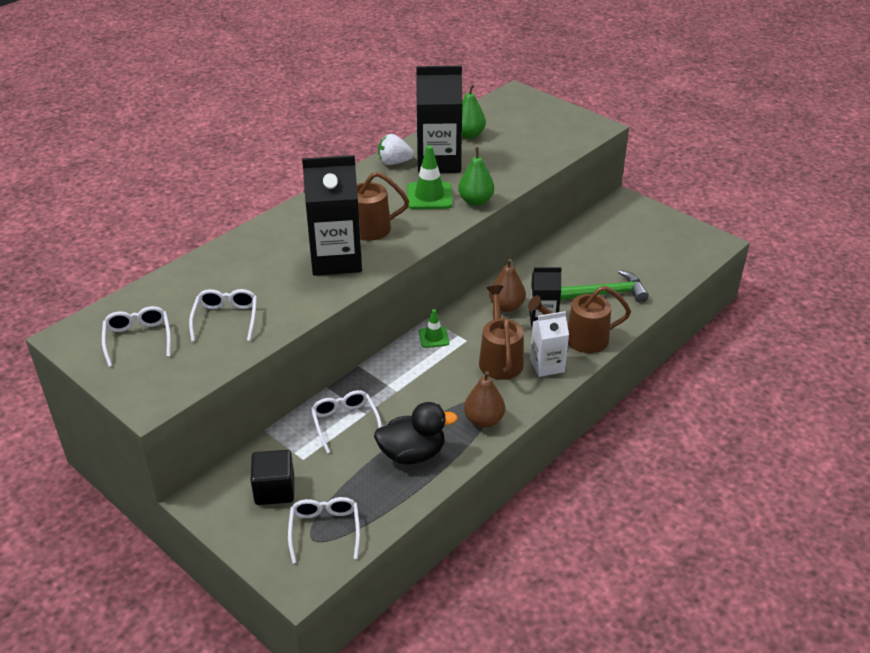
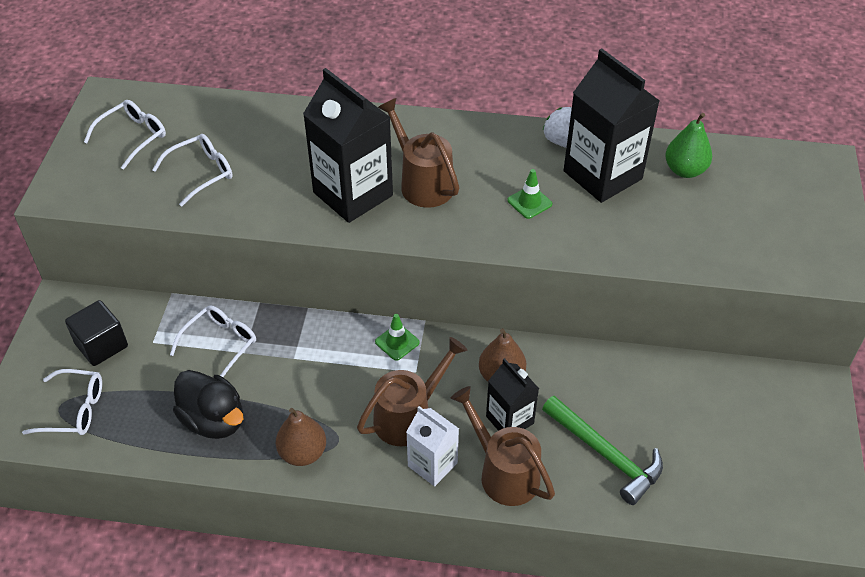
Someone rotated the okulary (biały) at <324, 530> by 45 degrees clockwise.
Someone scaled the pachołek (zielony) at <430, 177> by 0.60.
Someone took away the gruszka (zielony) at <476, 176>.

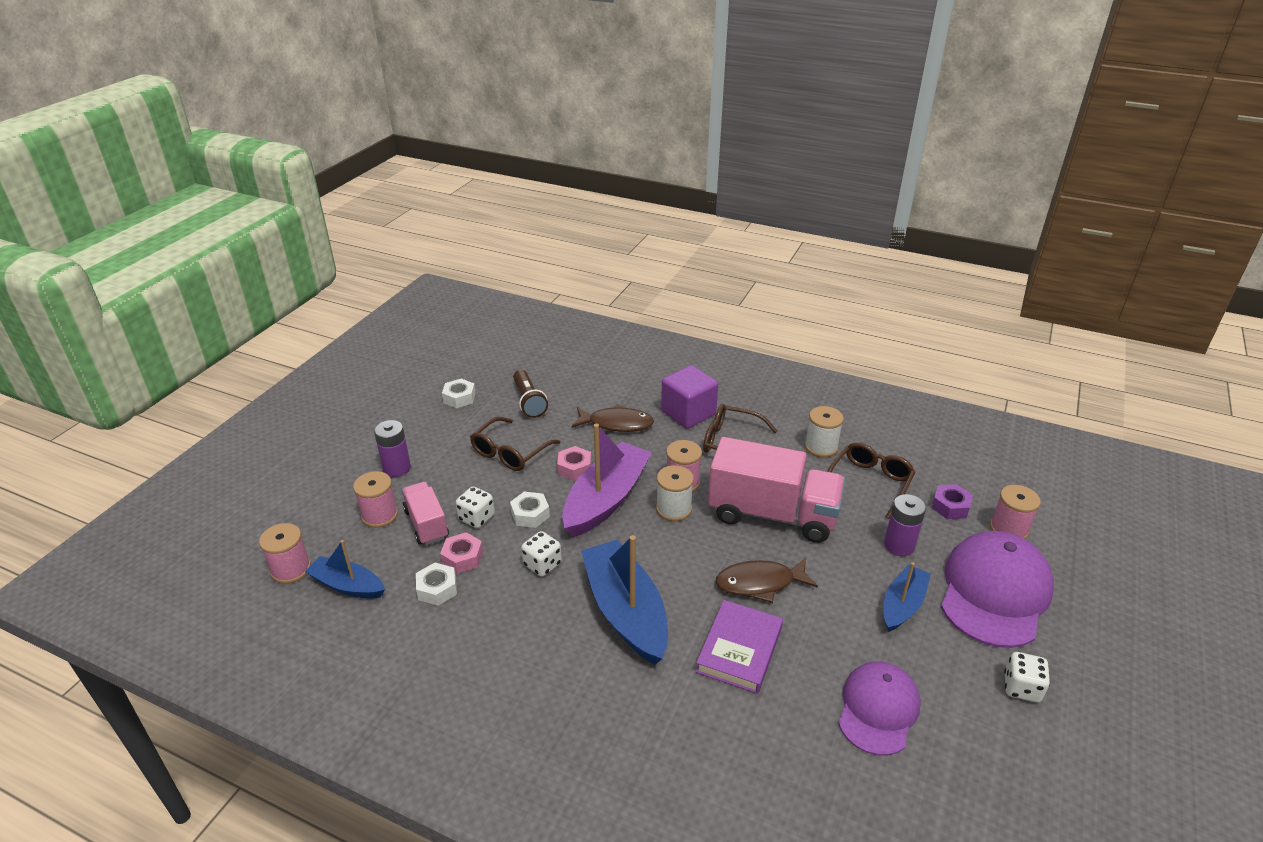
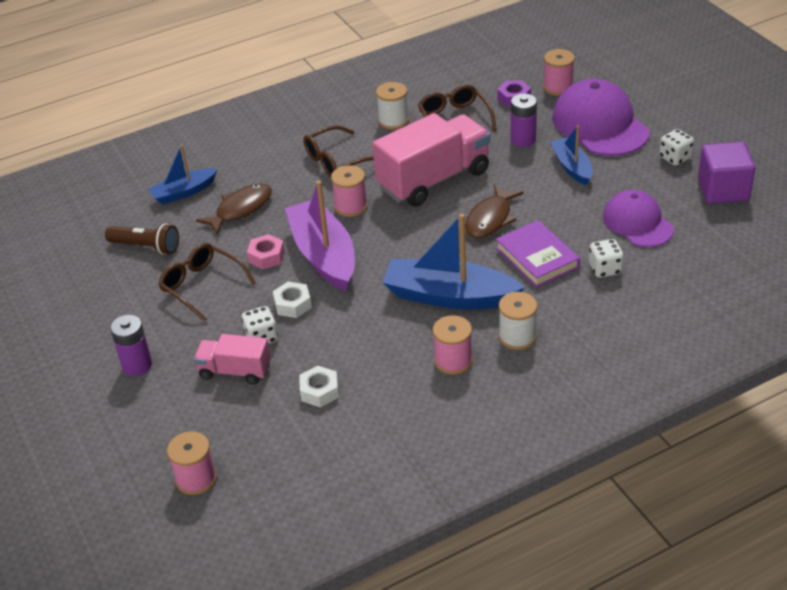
Someone carried the łódka (niebieski) from <345, 569> to <182, 174>.
Someone carried the szpulka (różowy) from <375, 499> to <452, 345>.
Someone took away the nakrętka (różowy) at <461, 553>.
Someone took away the nakrętka (biały) at <459, 393>.
Someone rotated the okulary (brązowy) at <515, 444> by 150 degrees clockwise.
Someone carried the kostka do gry (biały) from <541, 554> to <606, 258>.
Someone carried the szpulka (biały) from <675, 493> to <518, 321>.
Someone carried the sześcian (fioletowy) from <689, 397> to <727, 173>.

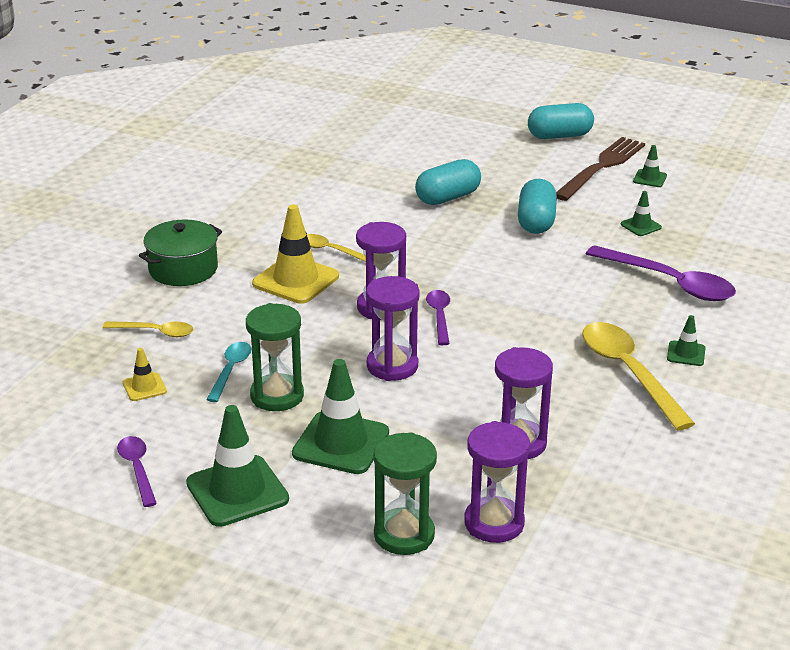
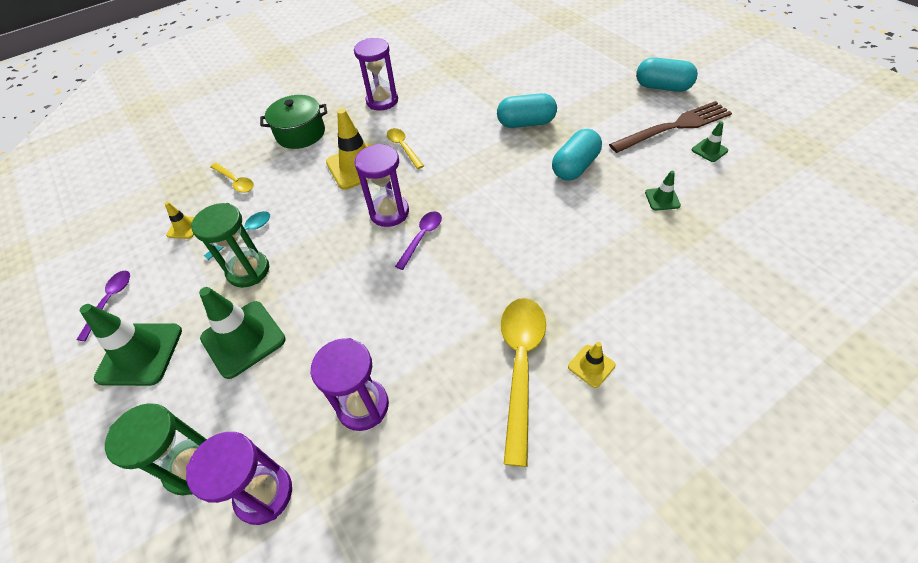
Someone carried the klepsydra (fioletowy) from <393, 328> to <376, 74>.
Someone took away the łyżka (fioletowy) at <661, 273>.
Someone repainted the pachołek (zielony) at <686, 340>, which became the pachołek (żółty) at <592, 365>.

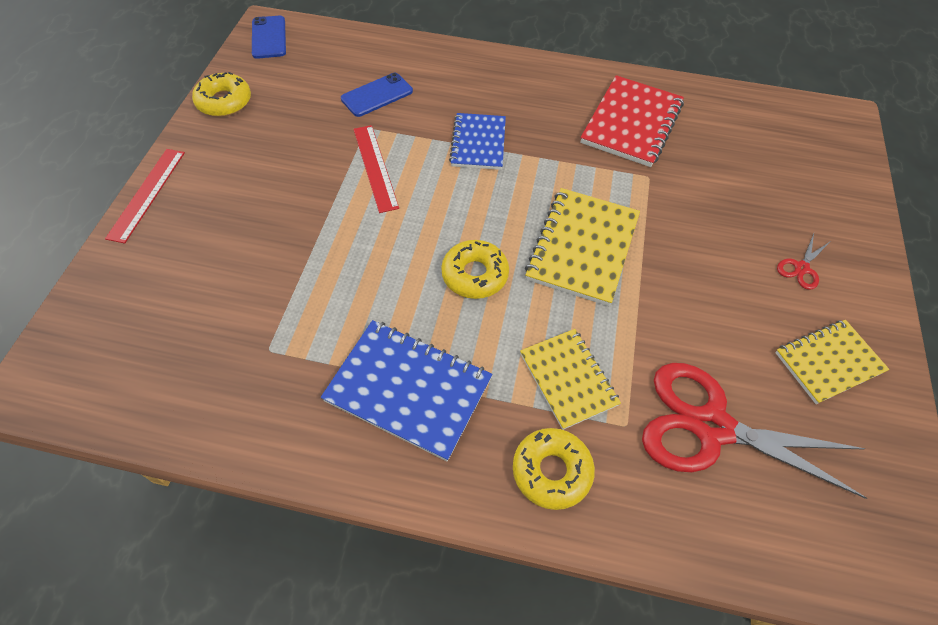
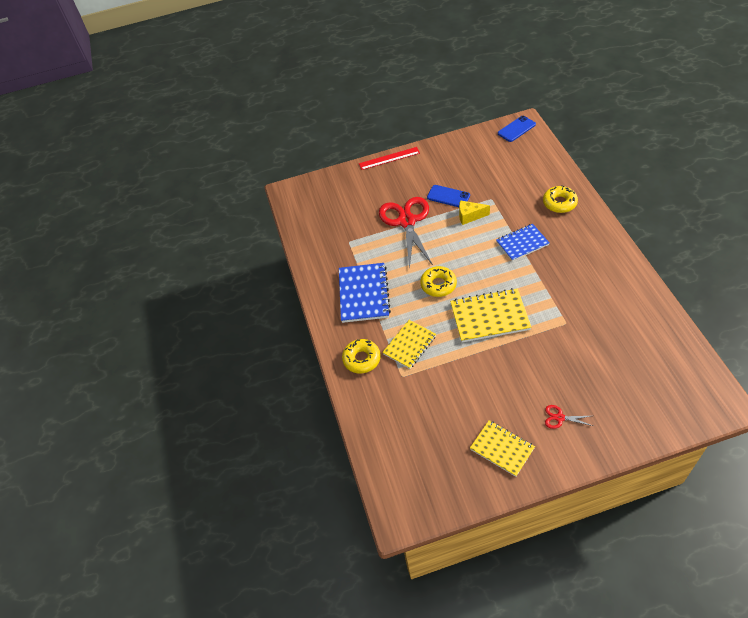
Someone carried the donut (żółty) from <221, 94> to <560, 199>.
Someone carried the telefon (niebieski) from <377, 95> to <448, 196>.
Someone swapped the linijka (czerwony) at <376, 169> for the ser (żółty) at <474, 212>.
Someone took away the zeszyt (czerwony) at <632, 121>.
Someone carried the nożyczki (czerwony) from <754, 431> to <406, 233>.

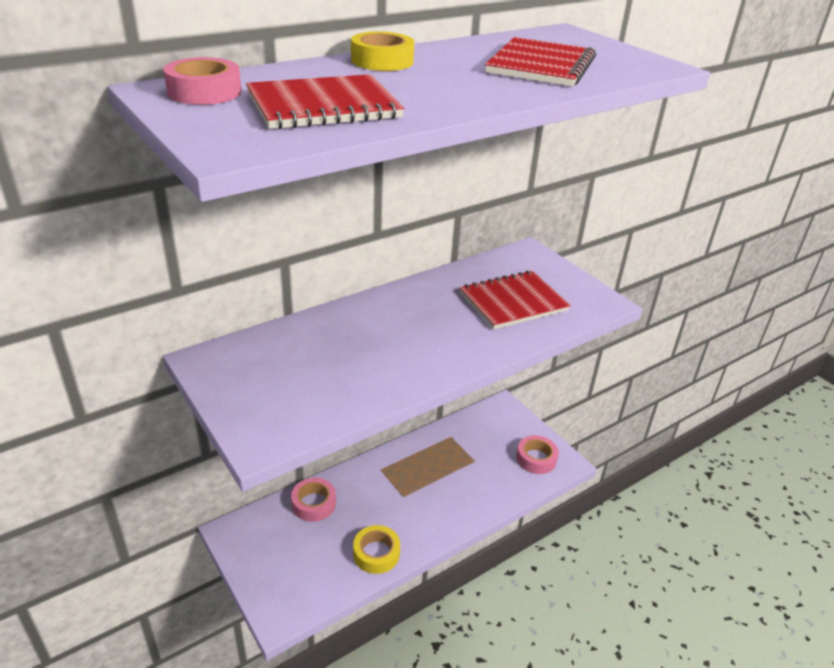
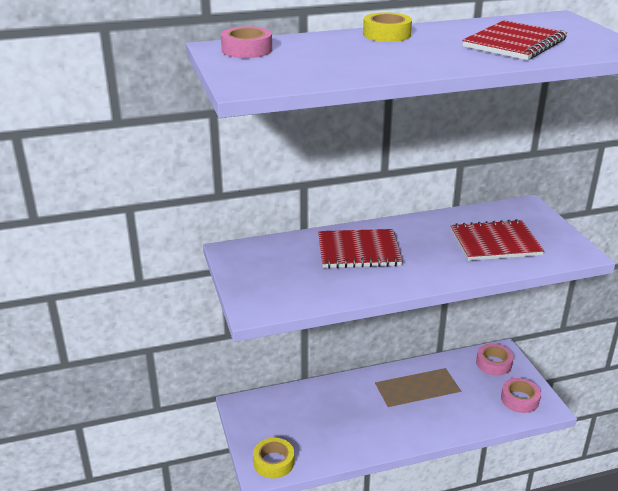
Someone carried the zeszyt (czerwony) from <325, 101> to <360, 248>.
Someone carried the taśma klejąca (różowy) from <313, 500> to <495, 359>.
Someone carried the taśma klejąca (żółty) from <376, 549> to <273, 458>.

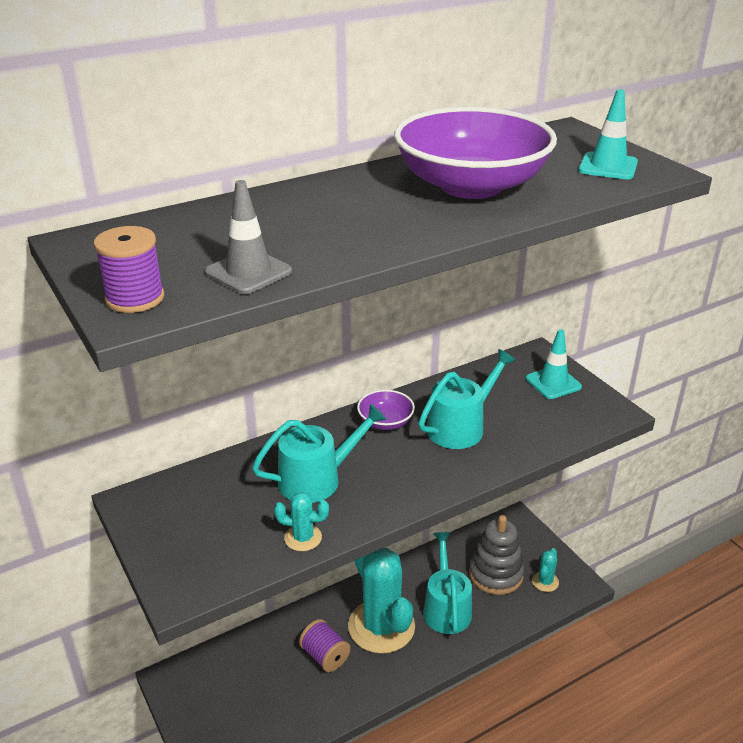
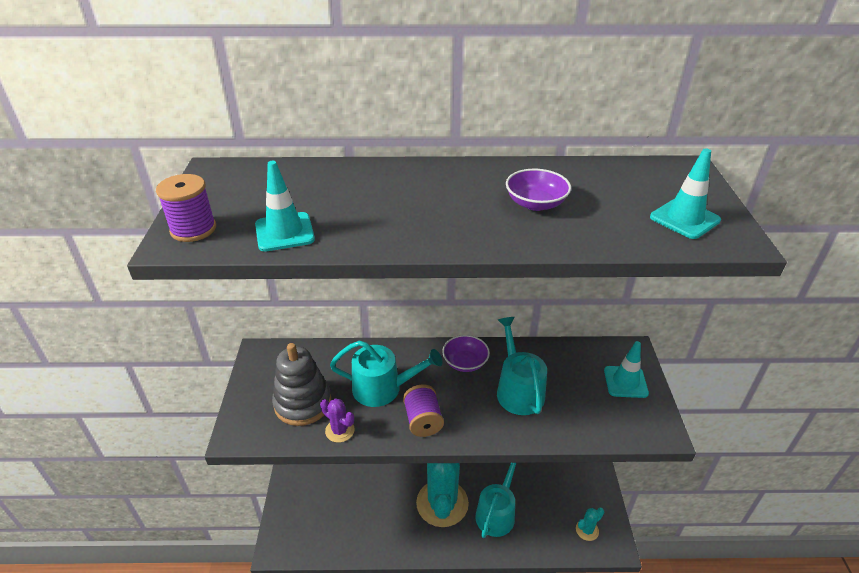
Someone repainted the pachołek (szary) at <248, 237>, which became the pachołek (turkusowy) at <285, 206>.
Someone repainted the kaktus (turkusowy) at <301, 521>, which became the kaktus (fioletowy) at <337, 420>.
Someone carried the szpulka (fioletowy) from <324, 645> to <423, 410>.
Someone scaled the miska (fioletowy) at <475, 153> by 0.45.
Someone rotated the konewka (turkusowy) at <467, 399> by 90 degrees counterclockwise.
Someone carried the zabawka nakładanka (szary) from <497, 555> to <301, 384>.

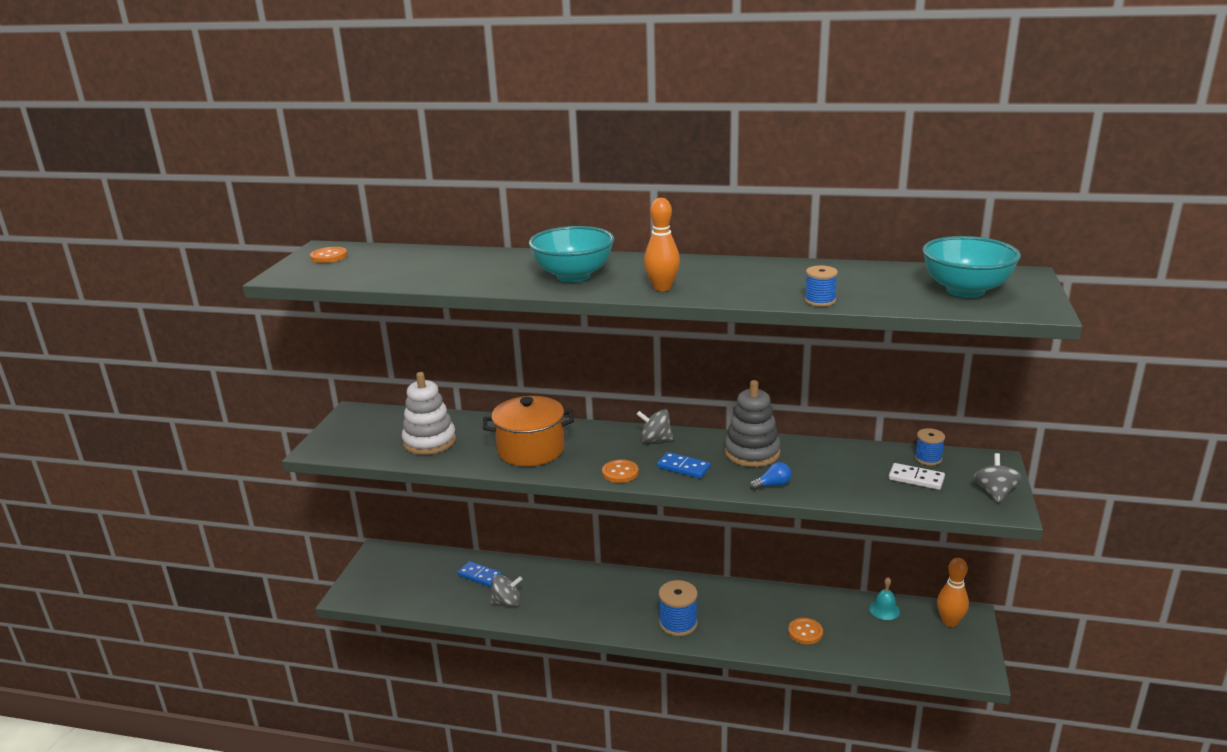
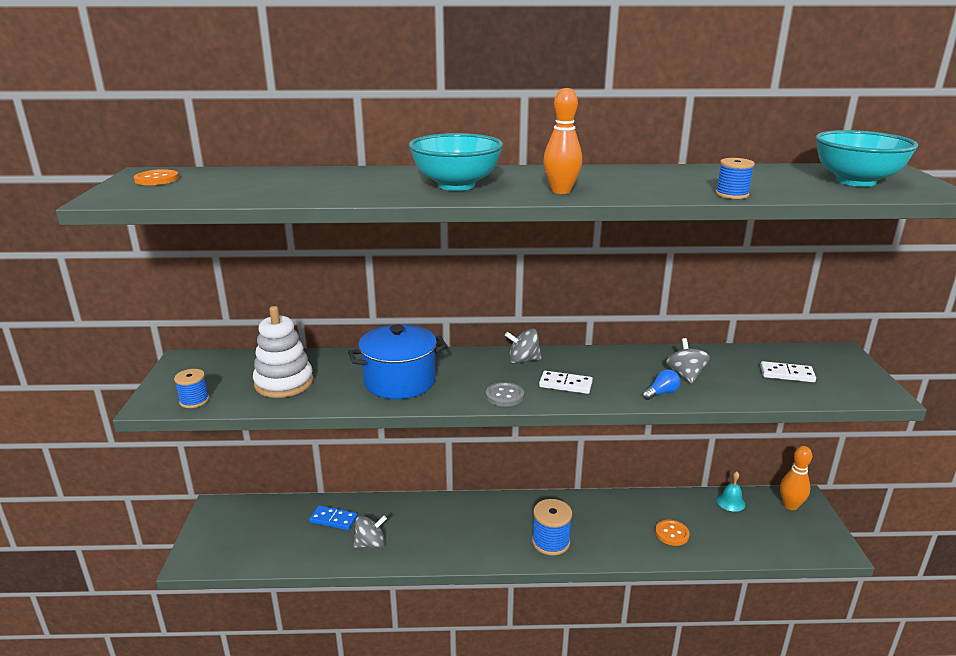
Someone repainted the garnek (pomarańczowy) at <528, 431>, which became the garnek (niebieski) at <398, 361>.
Someone repainted the guzik (pomarańczowy) at <620, 471>, which became the guzik (szary) at <505, 394>.
Someone repainted the kostka domina (niebieski) at <684, 465>, which became the kostka domina (biały) at <566, 382>.
Someone took away the zabawka nakładanka (szary) at <752, 423>.
Someone carried the szpulka (niebieski) from <929, 446> to <191, 388>.
Someone carried the bączek (szary) from <998, 478> to <688, 361>.

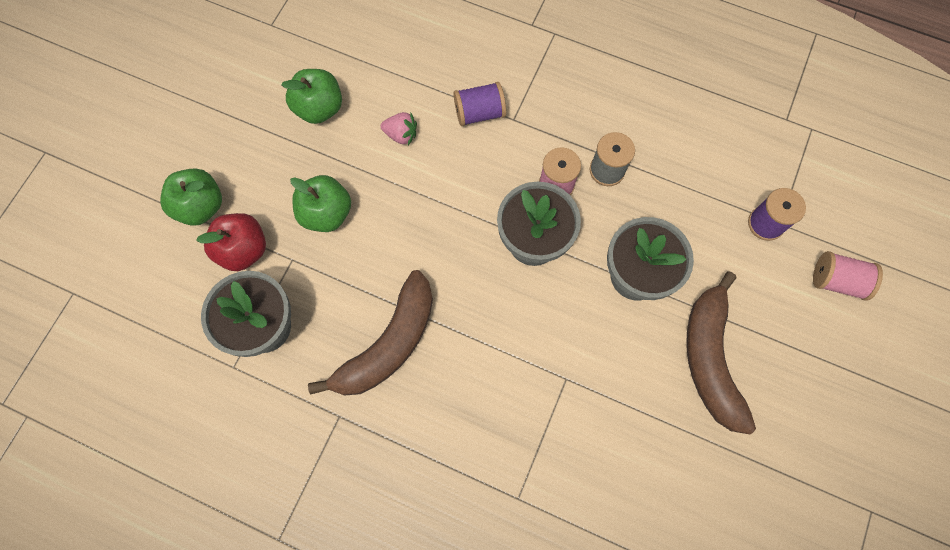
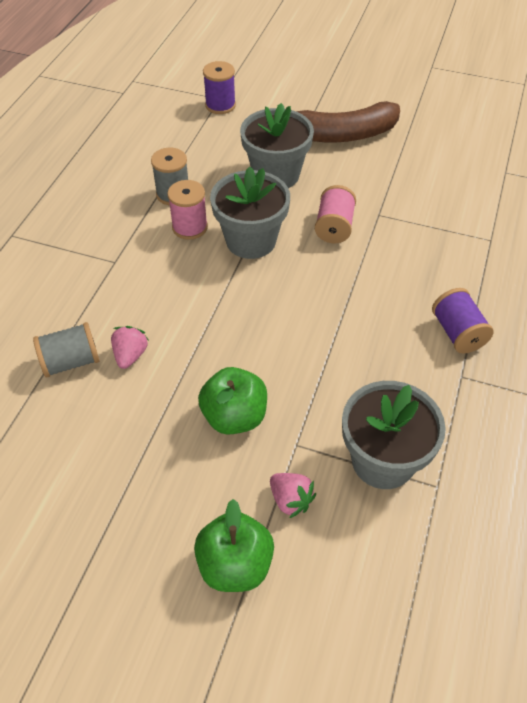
Someone swapped the jabłko (czerwony) at <231, 242> for the truskawka (różowy) at <293, 495>.
Someone took away the jabłko (zielony) at <312, 96>.
Someone took away the banan (brązowy) at <370, 333>.
Someone carried the szpulka (fioletowy) from <480, 104> to <463, 321>.
Someone carried the szpulka (różowy) from <848, 276> to <335, 214>.
Someone put down the szpulka (szary) at <66, 349>.

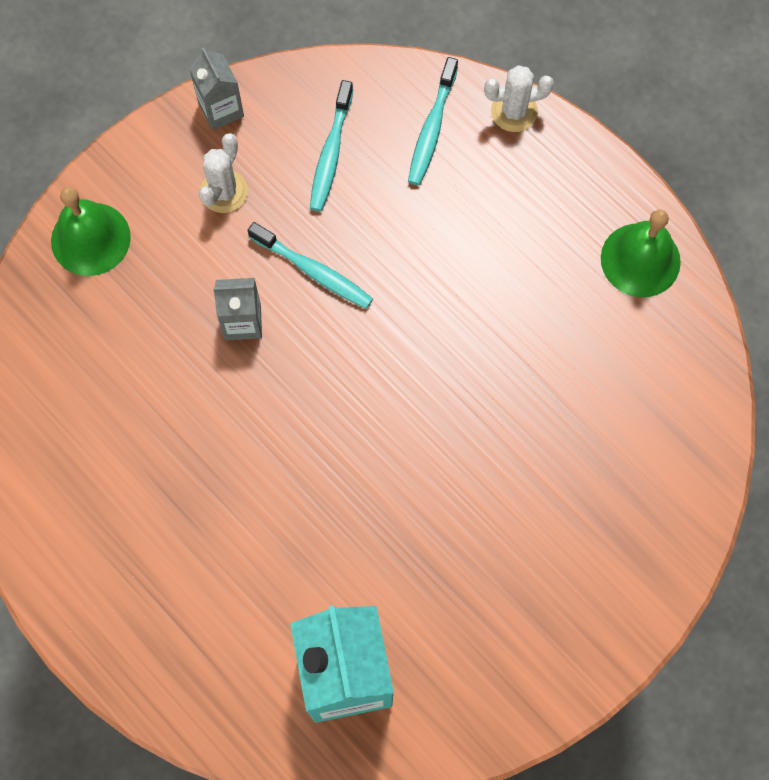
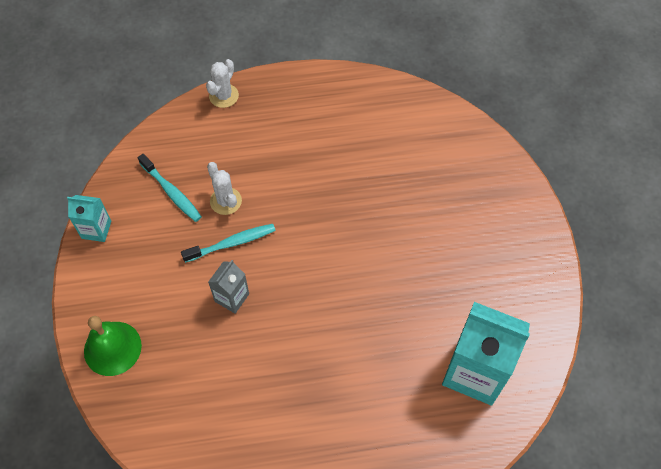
Someone repainted the karton mleka (szary) at <216, 89>, which became the karton mleka (turkusowy) at <89, 218>.
Someone carried the kaktus (biały) from <223, 173> to <224, 188>.
Someone took away the szczoteczka do zębów (turkusowy) at <433, 121>.
Someone took away the dzwonek (zielony) at <641, 253>.

